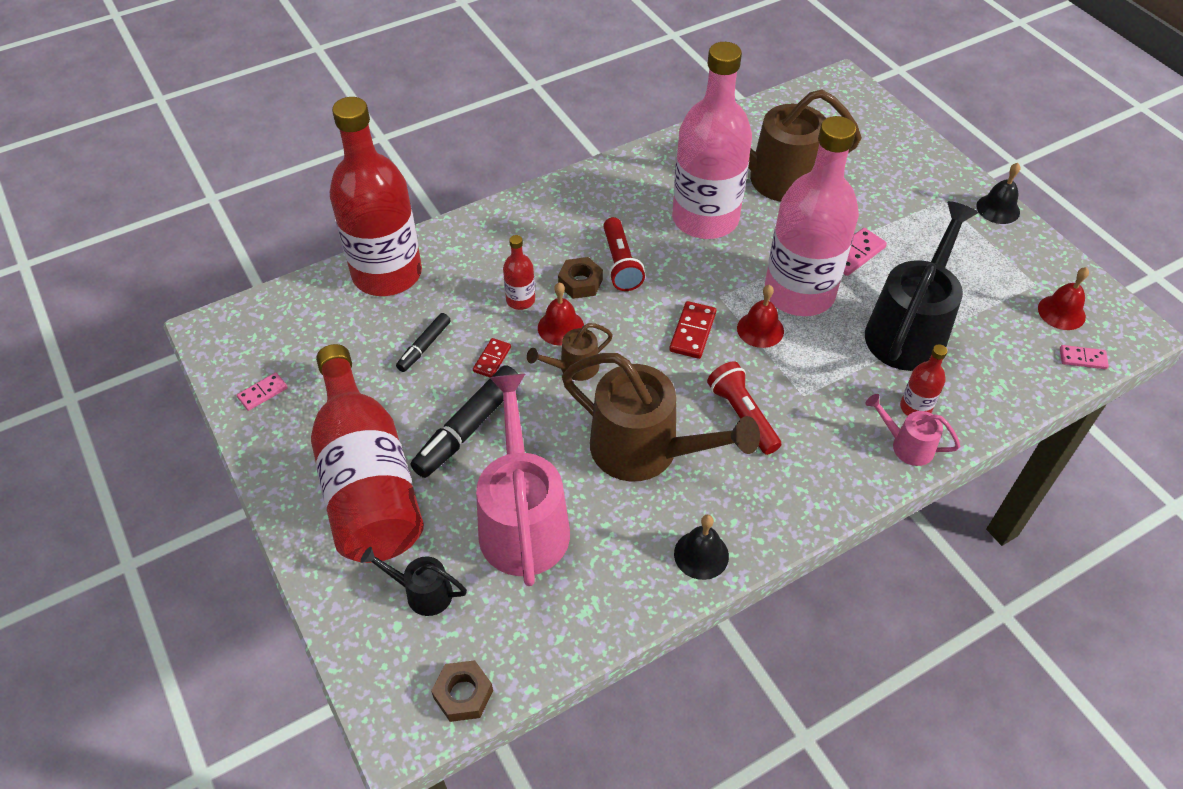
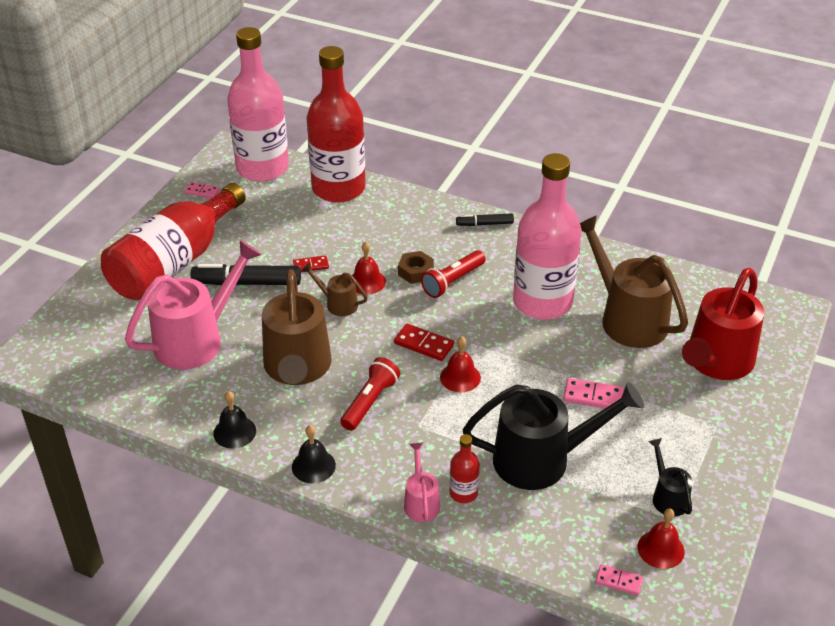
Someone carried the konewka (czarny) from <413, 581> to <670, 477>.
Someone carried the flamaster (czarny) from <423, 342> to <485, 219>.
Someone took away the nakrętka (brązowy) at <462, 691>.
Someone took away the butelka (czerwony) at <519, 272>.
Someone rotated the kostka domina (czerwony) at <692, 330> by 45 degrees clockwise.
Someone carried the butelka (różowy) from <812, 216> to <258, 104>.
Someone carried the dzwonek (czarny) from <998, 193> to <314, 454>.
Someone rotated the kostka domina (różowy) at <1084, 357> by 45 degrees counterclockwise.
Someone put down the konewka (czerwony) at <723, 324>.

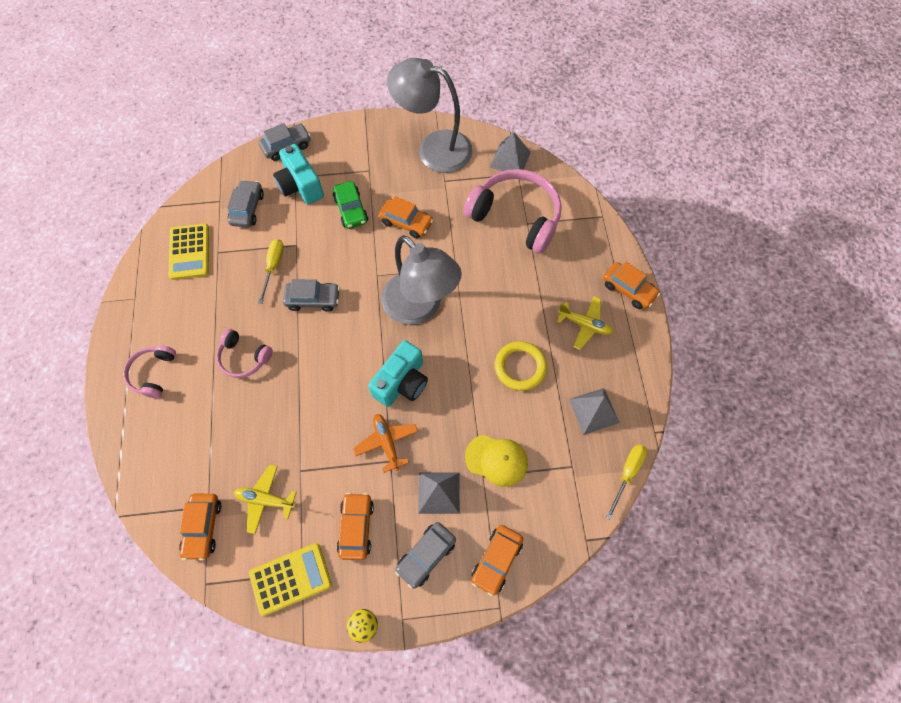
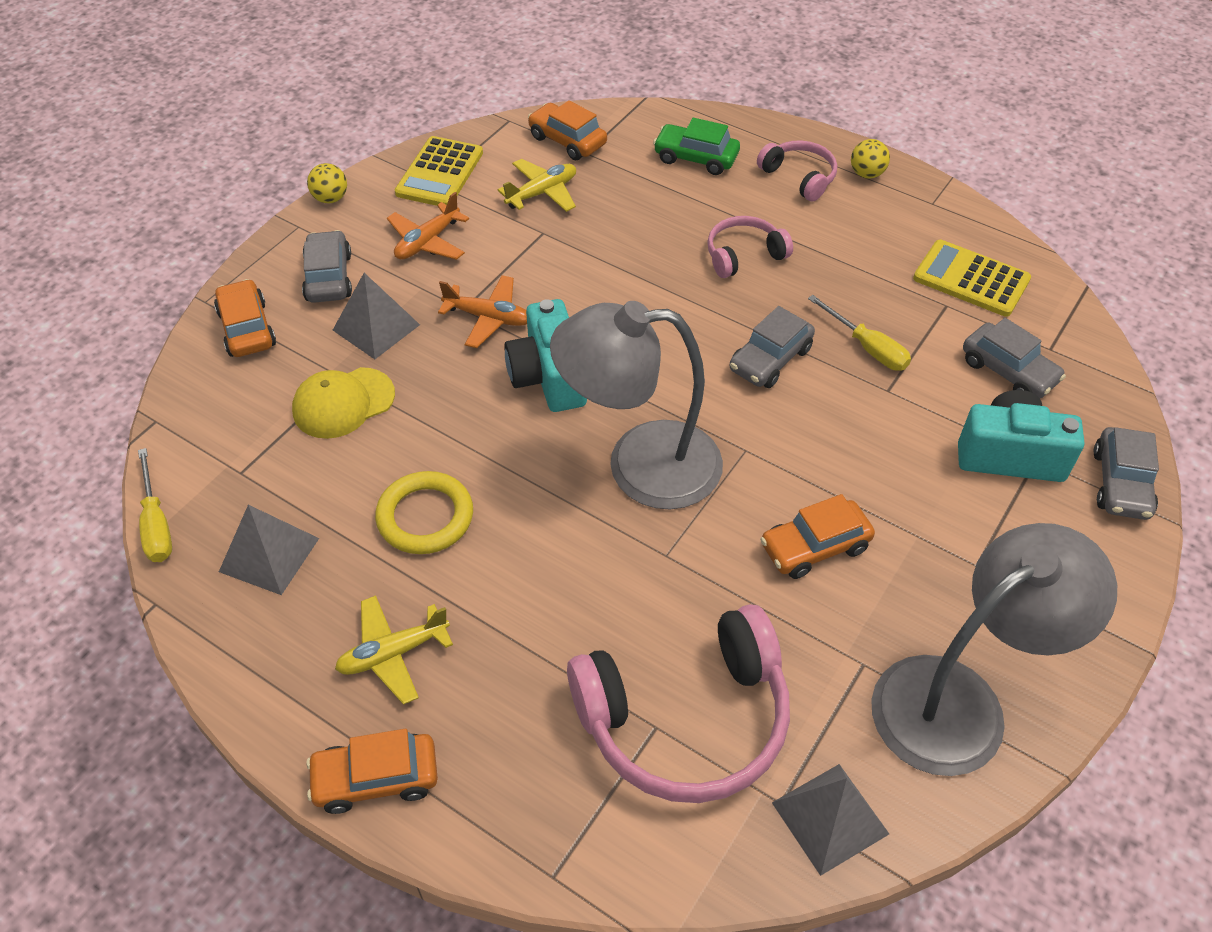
Someone carried the samochód (zielony) from <350, 205> to <696, 146>.
Someone swapped the samochód (pomarańczowy) at <355, 526> for the samolot (pomarańczowy) at <428, 226>.
Someone put down the piłka (żółty) at <870, 159>.

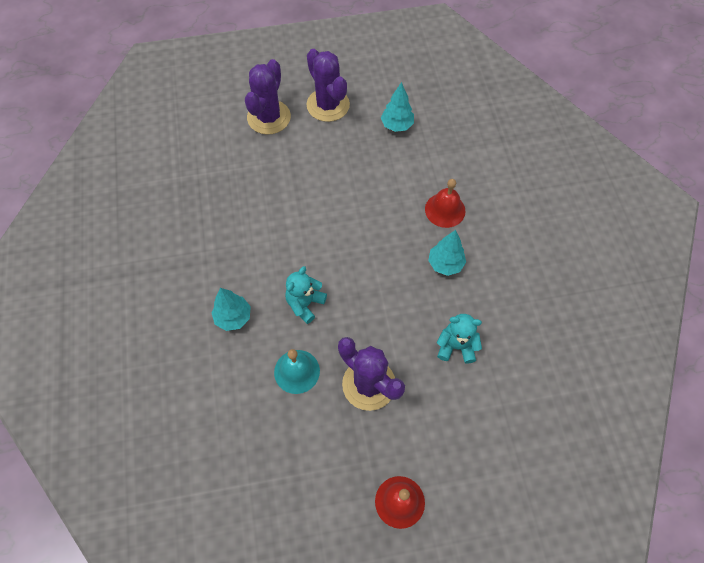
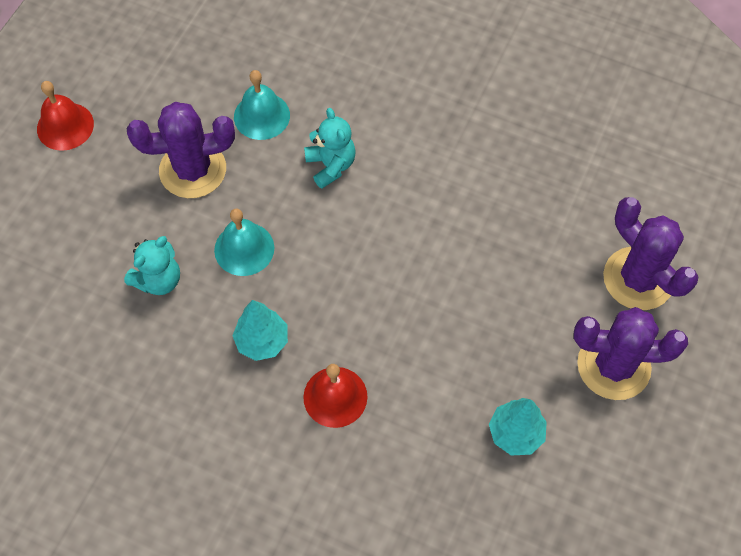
Someone took away the drzewko (turkusowy) at <231, 309>.
Someone put down the dzwonek (turkusowy) at <244, 242>.

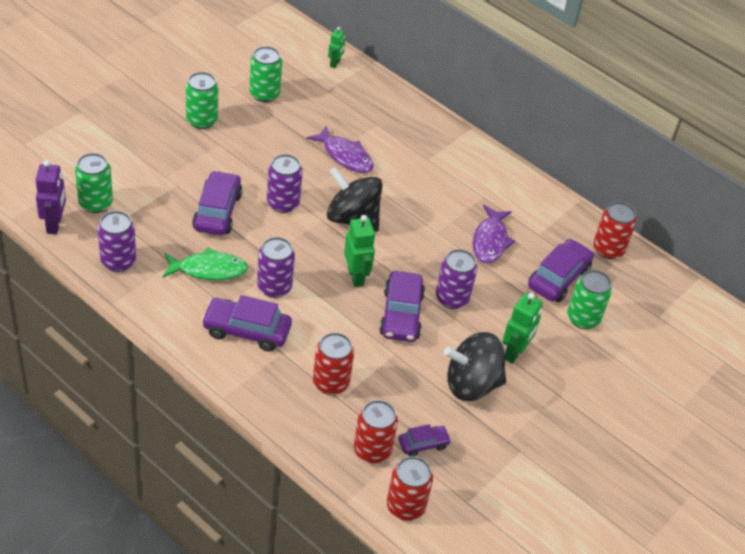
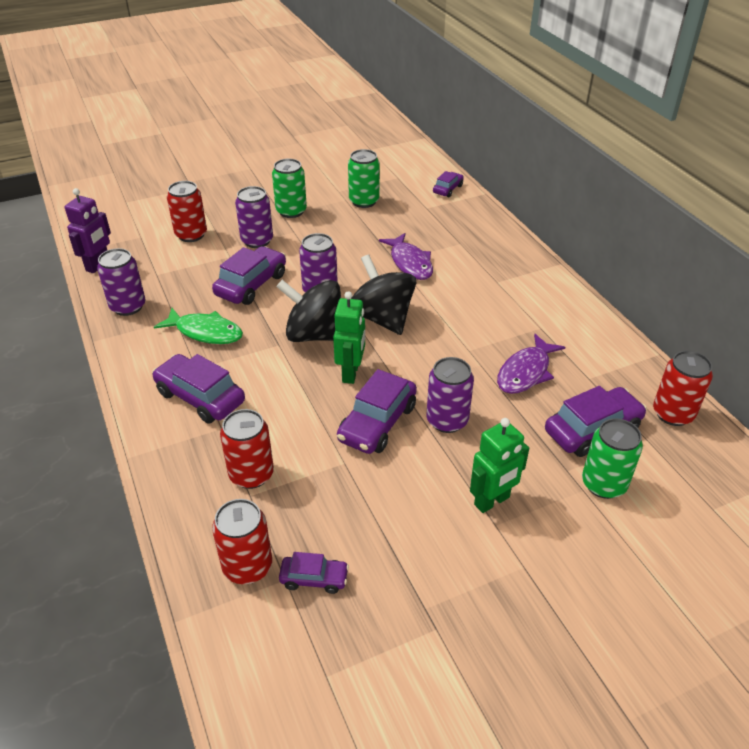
Someone took away the puszka (zielony) at <94, 183>.
Someone carried the puszka (fioletowy) from <276, 267> to <254, 217>.
Someone swapped the robot (zielony) at <336, 47> for the samochód (fioletowy) at <448, 184>.
Someone carried the puszka (czerwony) from <410, 488> to <187, 211>.
Someone carried the bączek (czarny) from <475, 366> to <308, 311>.

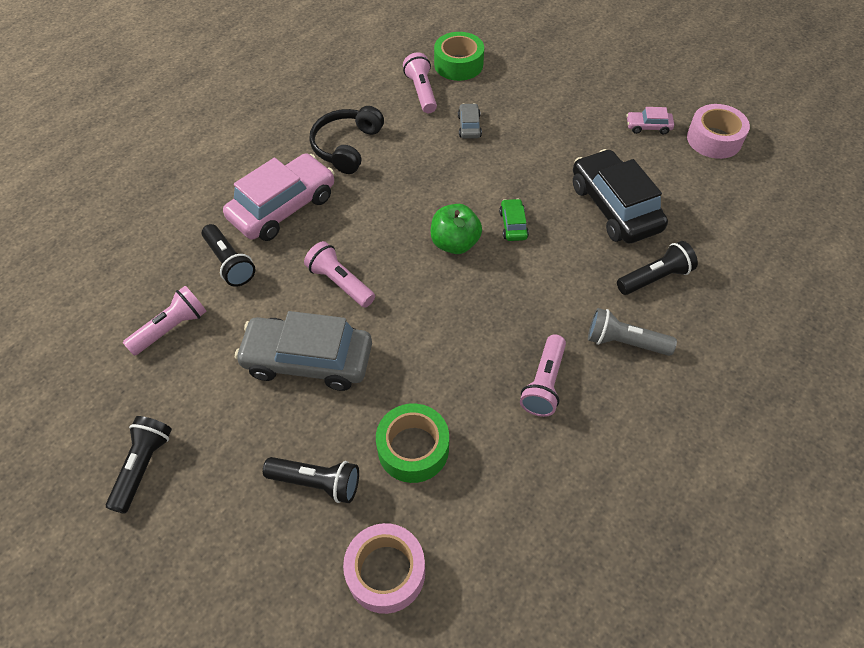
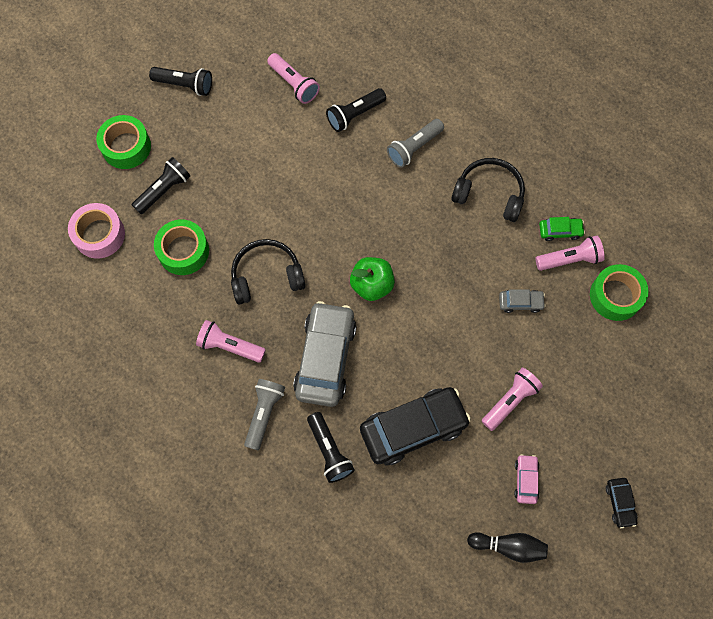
Someone swapped the samochód (różowy) at <278, 197> for the latarka (szary) at <415, 143>.
Someone carried the samochód (szary) from <303, 351> to <324, 354>.
Someone rotated the latarka (czarny) at <311, 480> by 150 degrees counterclockwise.
Someone carried the latarka (różowy) from <339, 274> to <512, 399>.
Someone carried the samochód (zielony) from <514, 219> to <562, 229>.
Someone swapped the taśma klejąca (różowy) at <718, 131> for the kręgiel (czarny) at <507, 547>.
Someone put down the taśma klejąca (zielony) at <123, 142>.
Someone put down the słuchawki (czarny) at <268, 272>.
Someone put down the samochód (czarny) at <621, 503>.

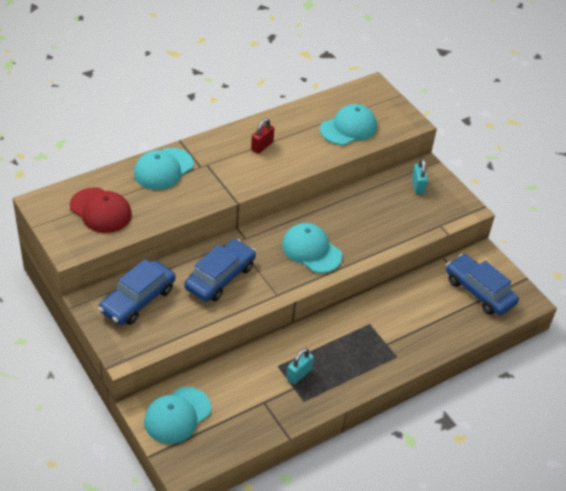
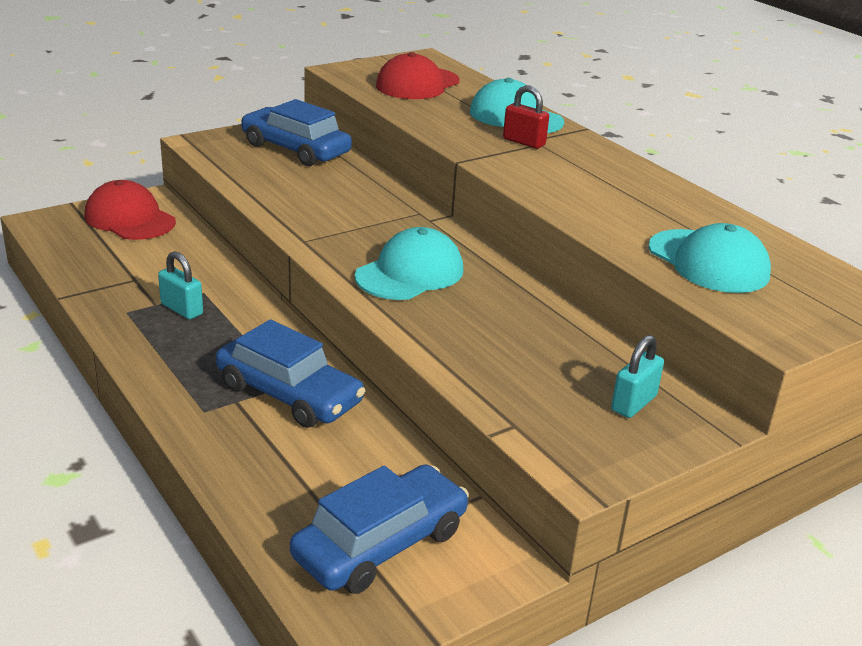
Someone repainted the czapka (turkusowy) at <177, 415>, which became the czapka (czerwony) at <130, 210>.
Someone carried the samochód (niebieski) from <220, 270> to <290, 373>.
Someone carried the kłódka (czerwony) from <262, 136> to <526, 117>.
Someone rotated the kłódka (turkusowy) at <420, 176> by 45 degrees counterclockwise.

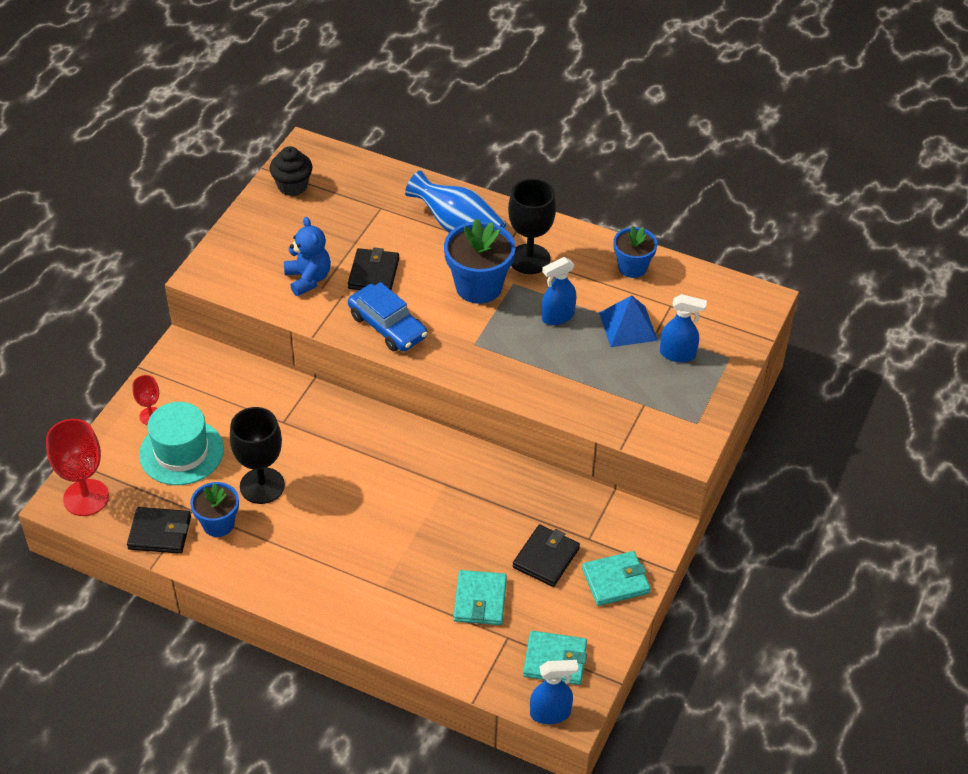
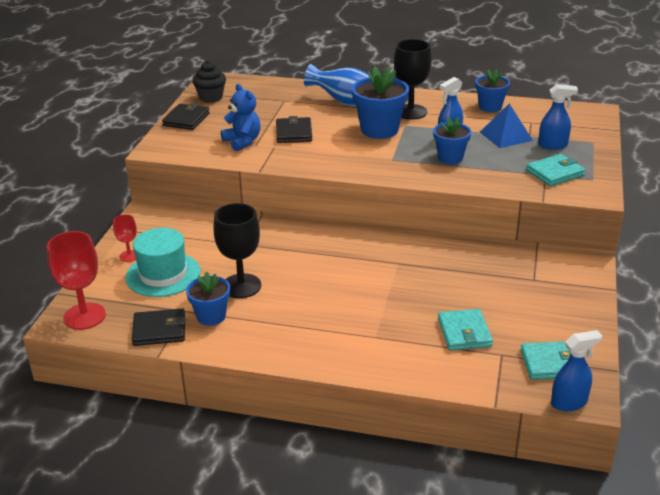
Someone took away the samochód (niebieski) at <387, 316>.
Someone carried the portfel (czarny) from <546, 555> to <186, 116>.
Someone carried the portfel (turkusowy) from <616, 578> to <555, 170>.
Someone put down the doniczka (niebieski) at <452, 140>.

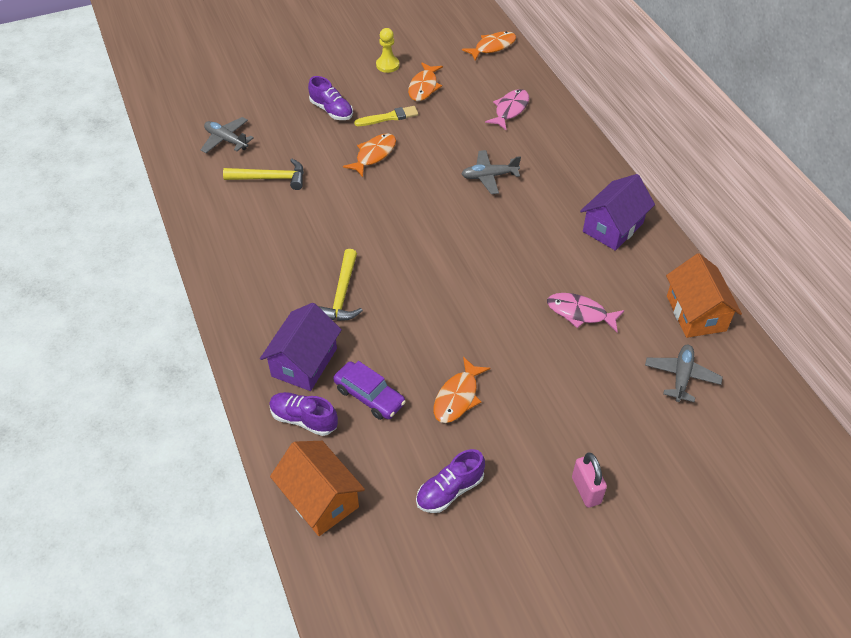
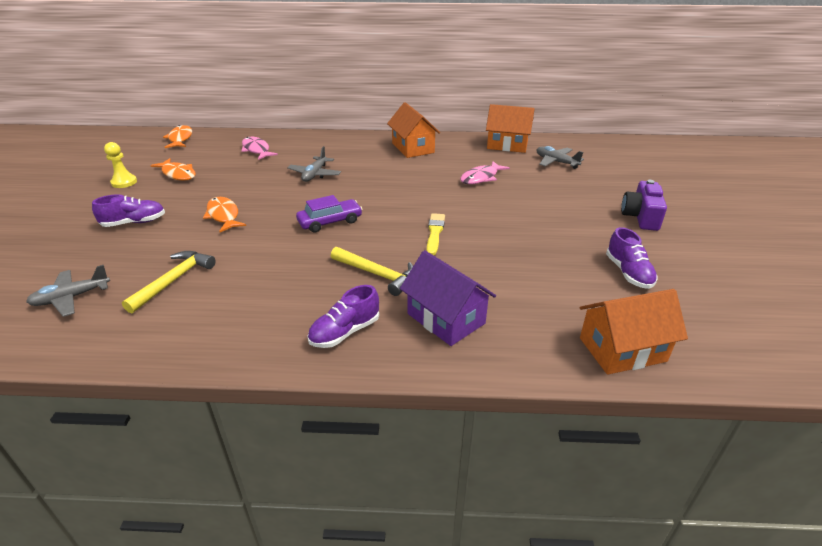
Someone carried the but (fioletowy) from <303, 414> to <343, 316>.
Someone carried the samochód (fioletowy) from <369, 390> to <329, 214>.
Someone carried the pędzel (żółty) from <386, 116> to <436, 234>.
Someone took away the ryba (pomarańczowy) at <462, 390>.
Someone swapped the kłódka (różowy) at <589, 480> for the aparat fotograficzny (fioletowy) at <644, 205>.
Someone repainted the domek (fioletowy) at <617, 212>, which became the domek (pomarańczowy) at <413, 130>.

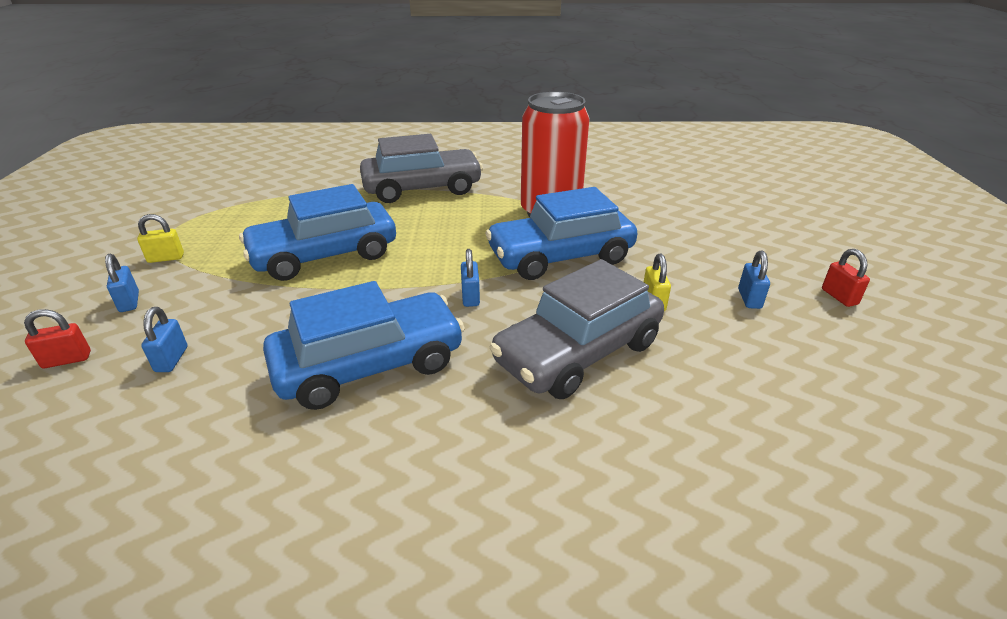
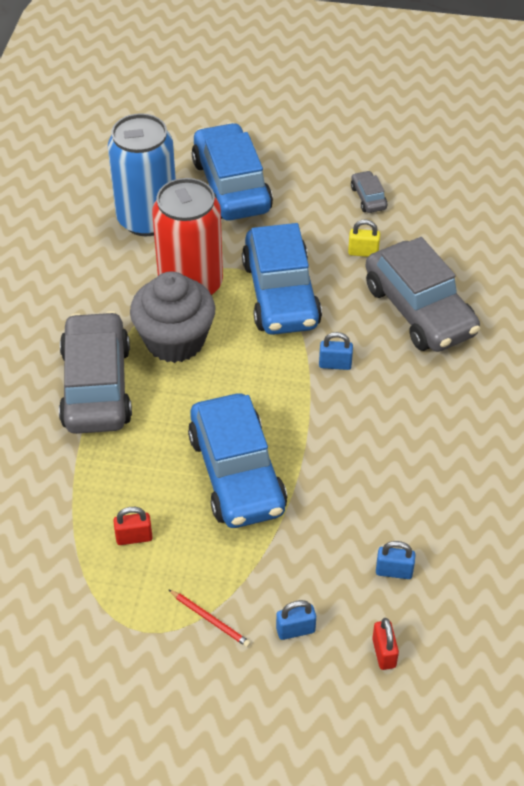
Someone swapped the kłódka (żółty) at <160, 238> for the ołówek (czerwony) at <209, 618>.
Someone carried the samochód (niebieski) from <364, 345> to <232, 171>.
Someone swapped the kłódka (niebieski) at <754, 280> for the samochód (szary) at <369, 192>.
Someone carried the kłódka (czerwony) from <846, 278> to <133, 526>.
Someone put down the puszka (niebieski) at <142, 174>.
Someone put down the muffinka (szary) at <172, 317>.

